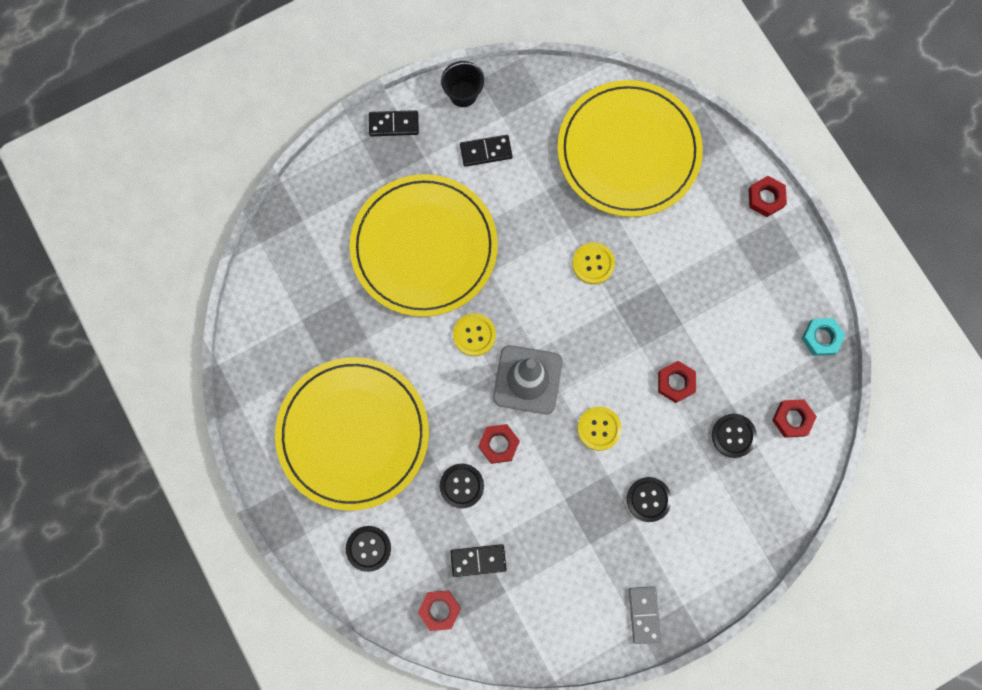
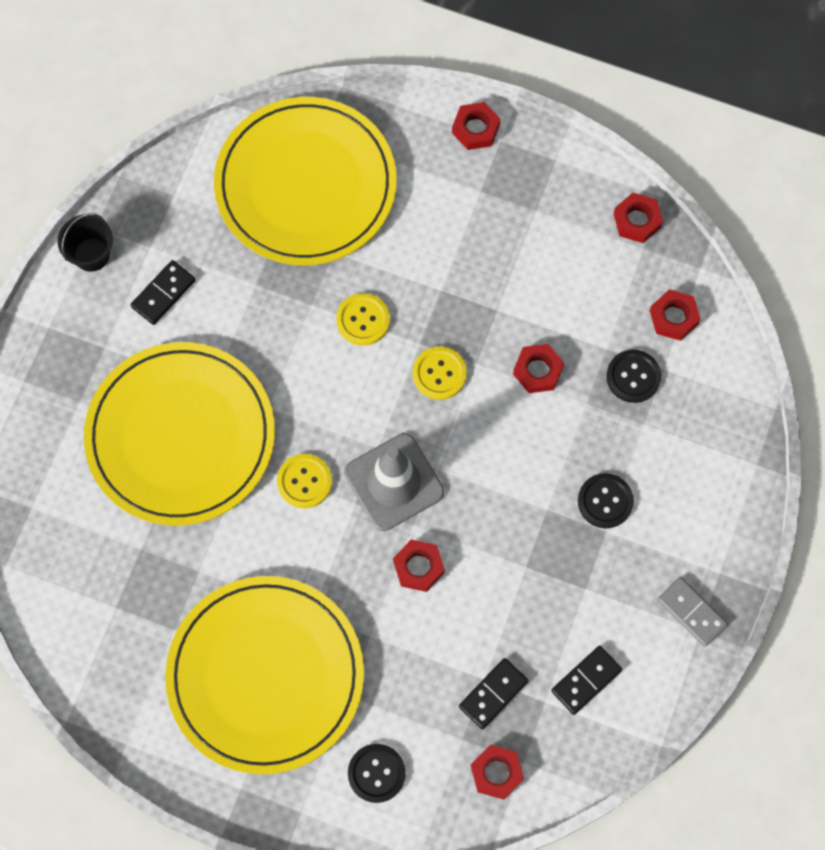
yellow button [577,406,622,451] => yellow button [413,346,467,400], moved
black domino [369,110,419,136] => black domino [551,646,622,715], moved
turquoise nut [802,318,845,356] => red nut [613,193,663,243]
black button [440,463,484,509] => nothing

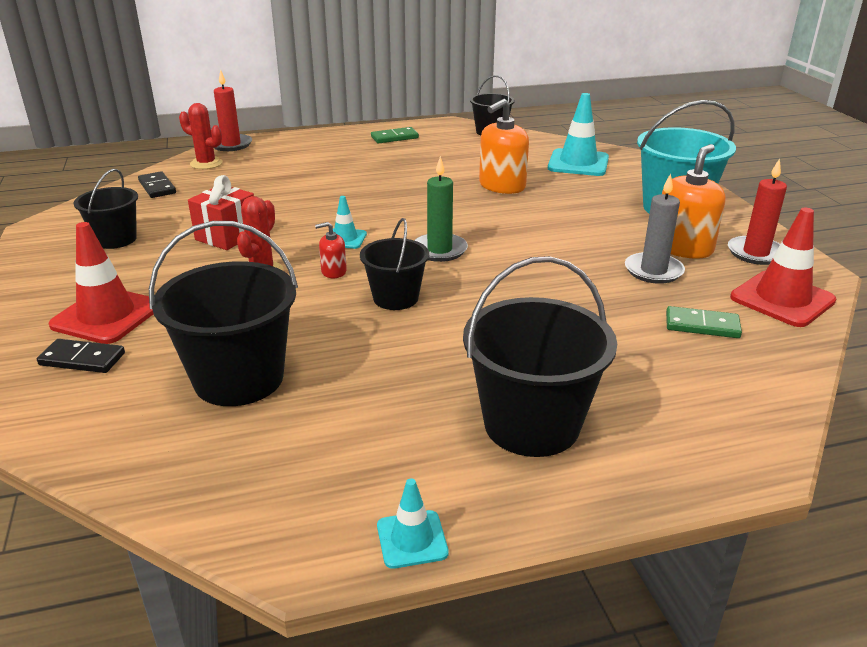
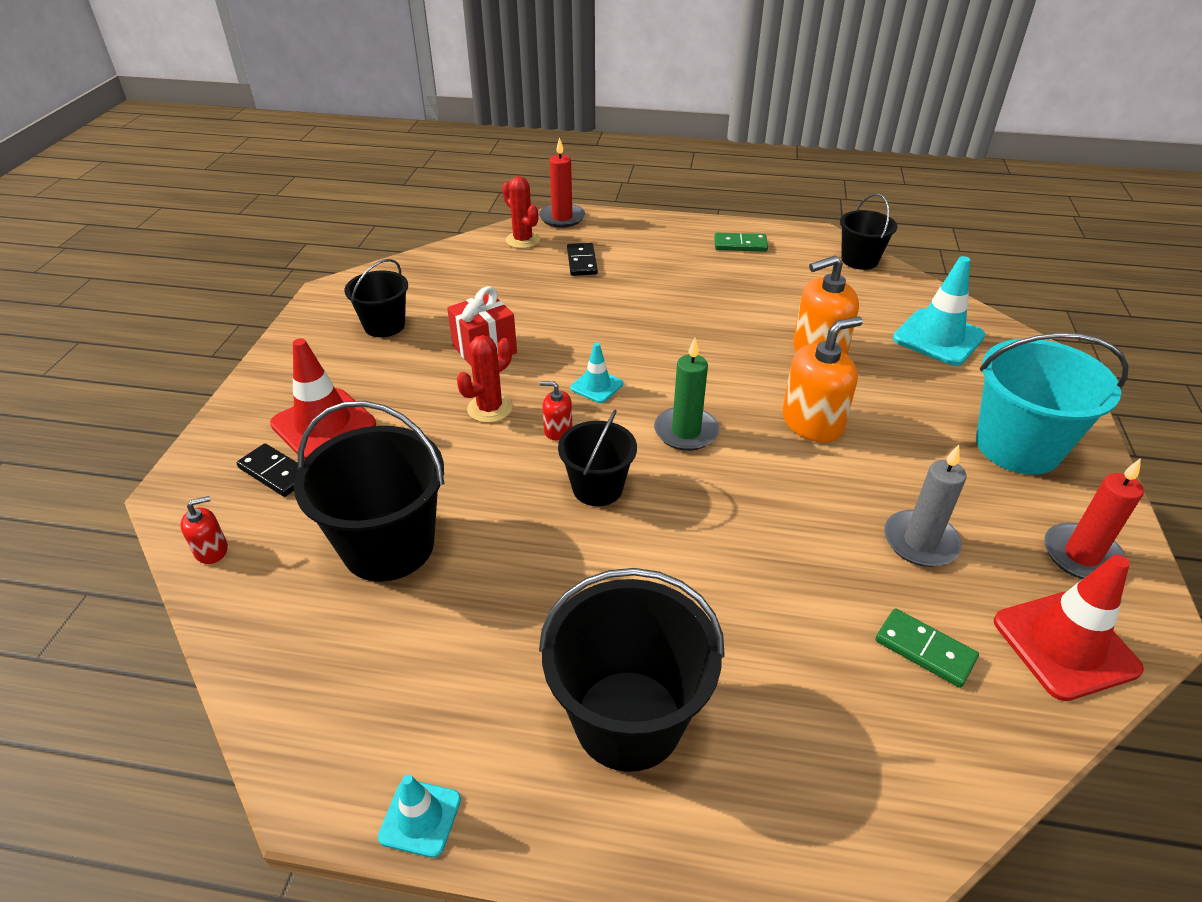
nothing => red soap dispenser [180,496,228,564]
black domino [138,171,176,198] => black domino [567,243,598,276], moved
orange soap dispenser [662,144,726,259] => orange soap dispenser [783,317,863,443], moved

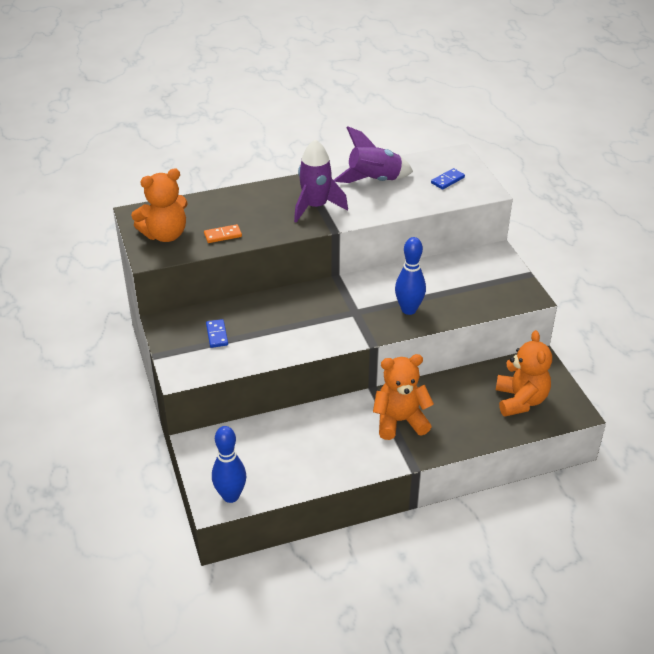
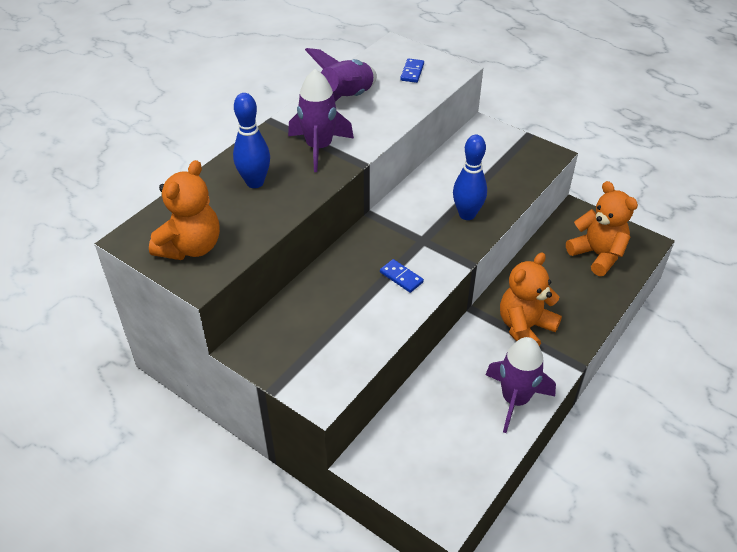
blue bowling pin [212,426,246,503] => blue bowling pin [233,93,270,188], moved
blue domino [206,319,228,348] => blue domino [380,259,424,293], moved
nothing => purple rocket [486,337,556,433]
orange domino [204,224,242,243] => nothing

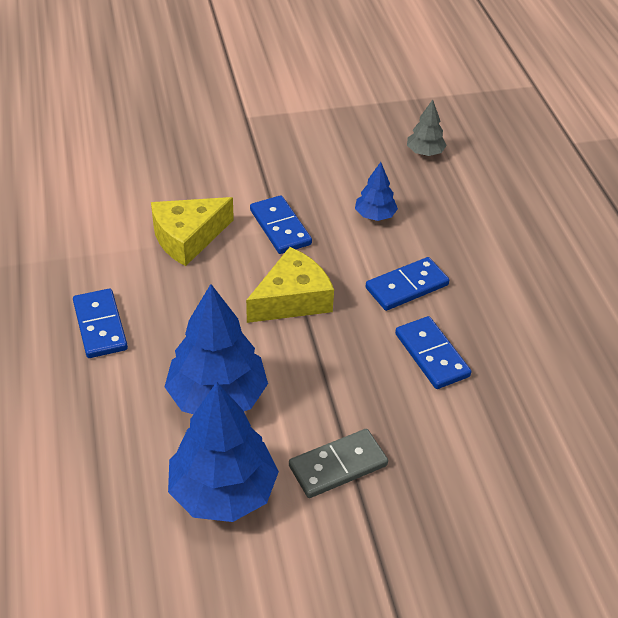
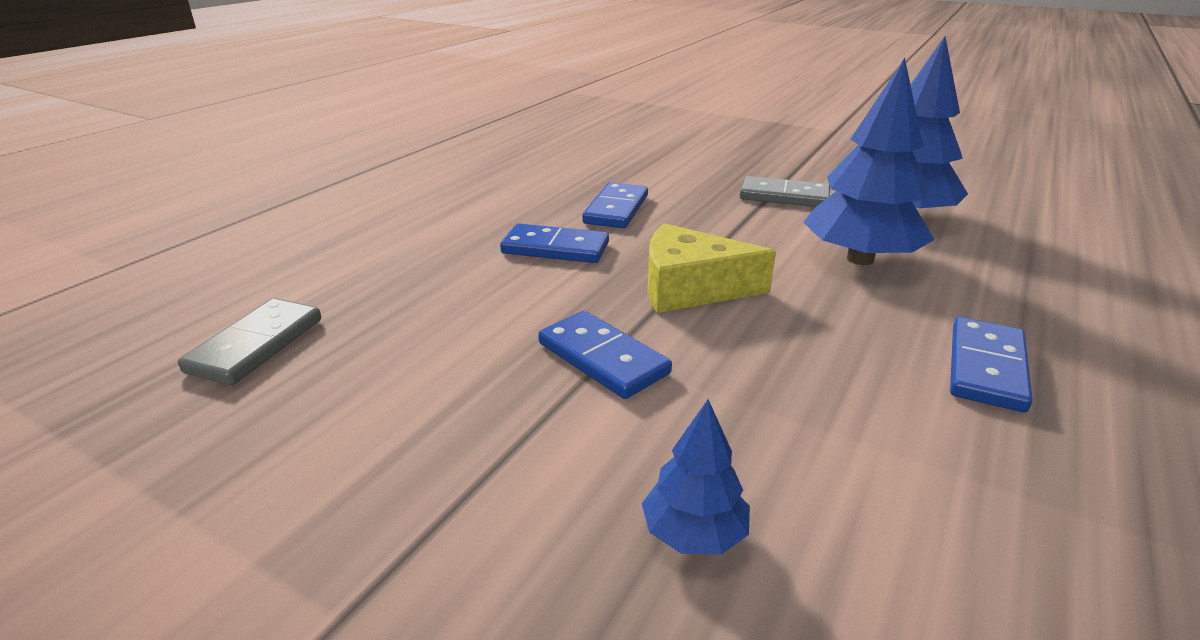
grey tree [407,100,447,156] => grey domino [178,298,321,385]
blue domino [250,195,312,254] => blue domino [538,311,672,399], 60 degrees counterclockwise
blue tree [355,162,398,221] => blue tree [642,399,750,555], moved
yellow cheese [151,197,234,266] => nothing

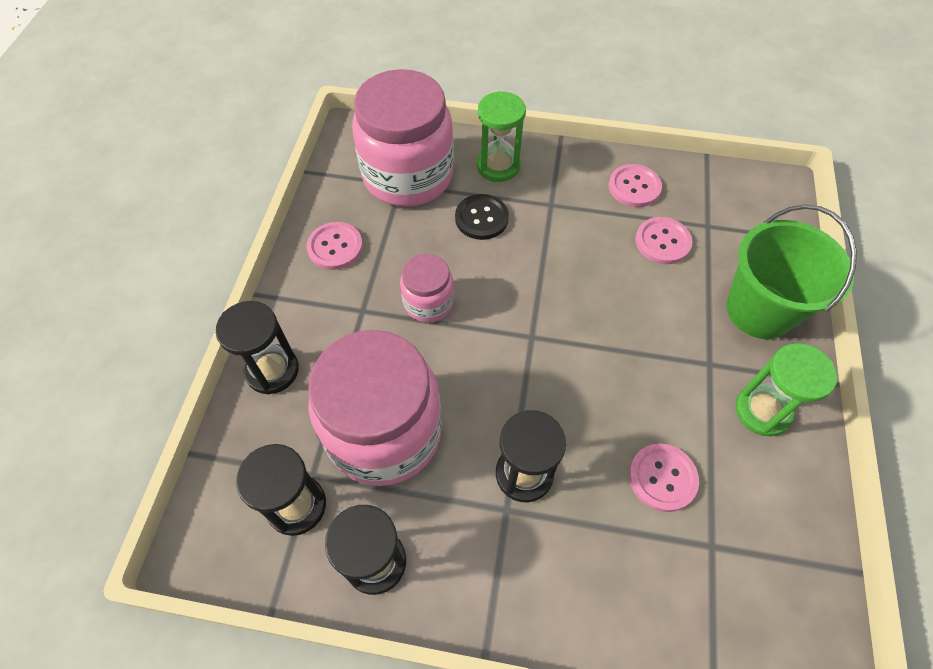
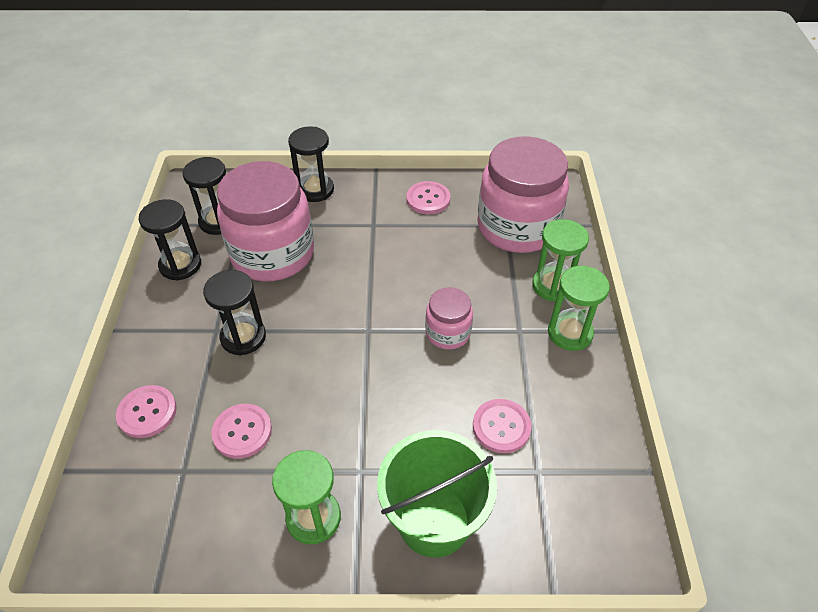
pink button [609,164,662,207] => pink button [116,385,177,438], moved
pink jar [400,254,454,322] => pink jar [425,287,473,350], moved
nothing => green hourglass [548,266,610,351]
black button [455,194,509,240] => nothing

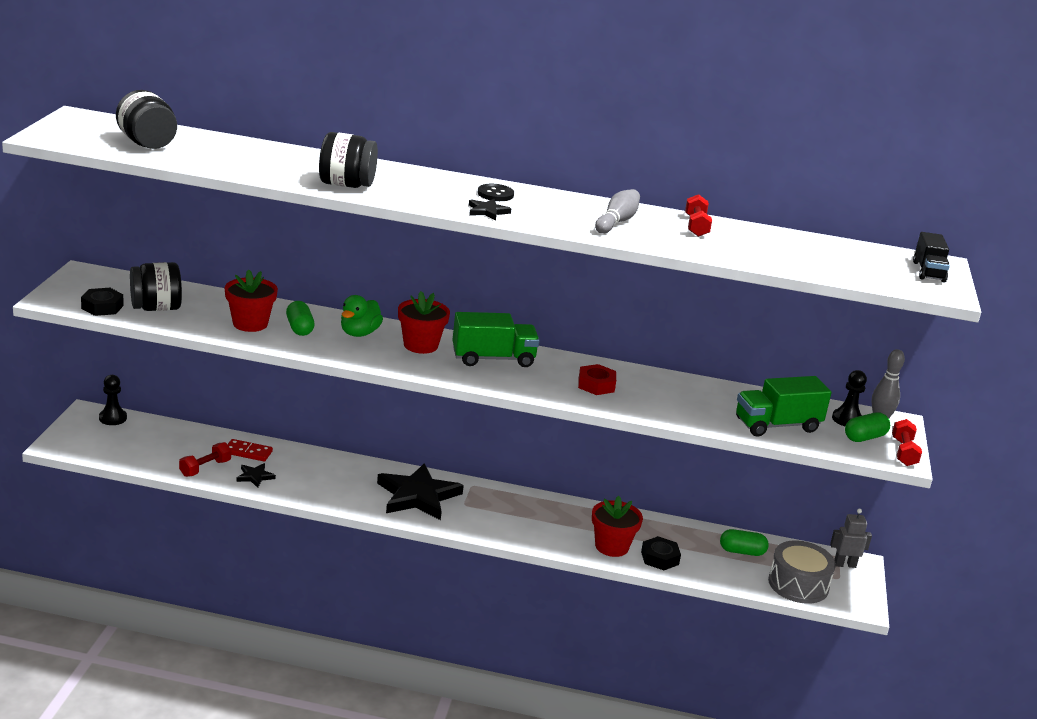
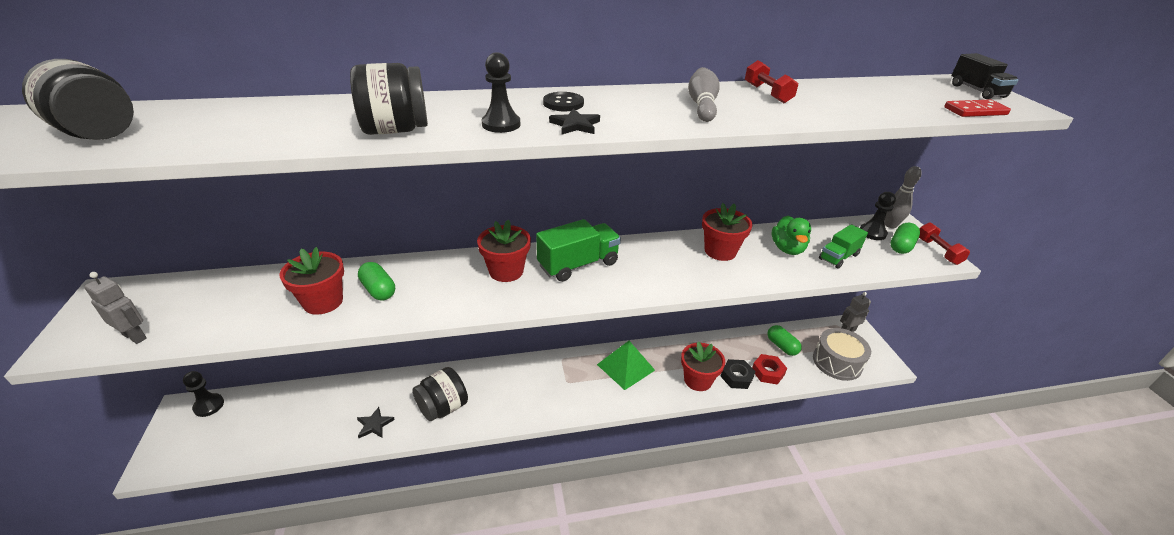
black nut [81,288,124,316] => grey robot [84,272,147,344]
black jar [130,262,182,311] => black jar [412,367,468,421], moved
nothing => black pawn [481,53,521,133]
nothing => green pyramid [597,341,655,390]
nothing => red flower pot [702,203,753,261]
red nut [578,364,616,395] => red nut [752,354,787,385], moved
green capsule [720,529,769,556] => green capsule [767,325,802,356], 75 degrees clockwise
green duck [341,295,383,337] => green duck [772,216,811,255], moved
green truck [736,376,832,437] => green truck [819,224,868,269], x0.64
red domino [228,439,273,461] => red domino [944,99,1011,117], moved
red dumbbell [179,442,231,477] => nothing
black star [377,463,464,520] => nothing

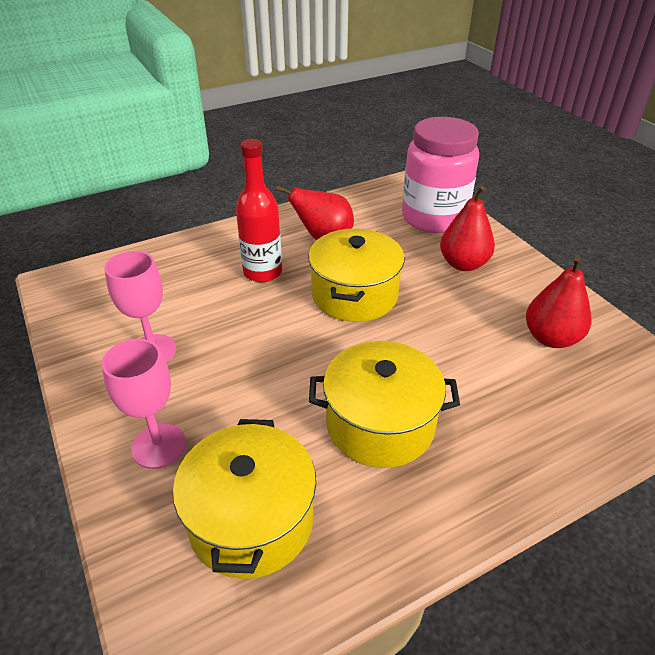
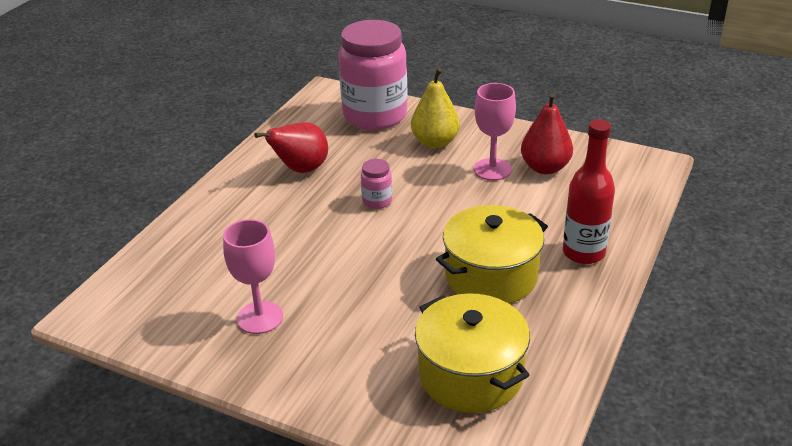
yellow pot [308,228,405,322] => pink jar [361,159,392,209]
red pear [440,186,495,271] => yellow pear [411,68,460,148]
pink goblet [102,339,186,469] => pink goblet [474,83,516,181], moved
red bottle [236,139,282,282] => red bottle [563,119,615,264], moved

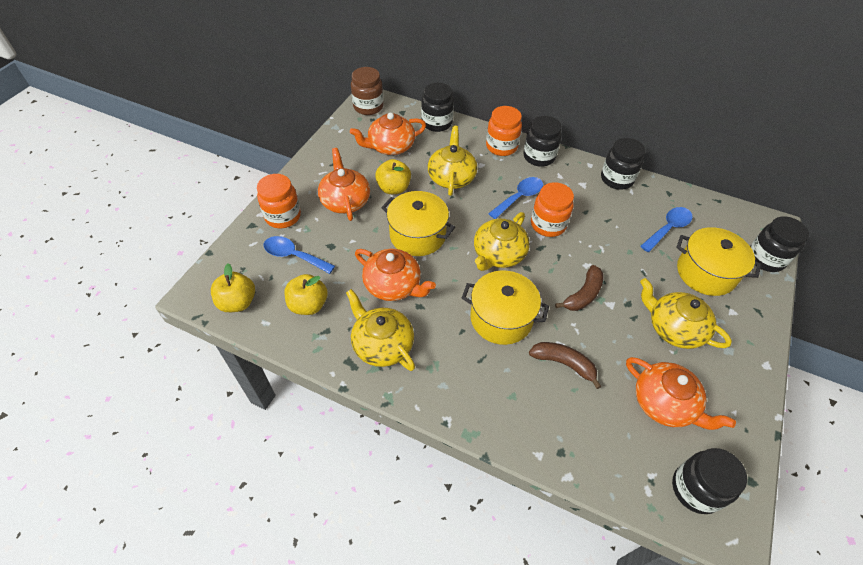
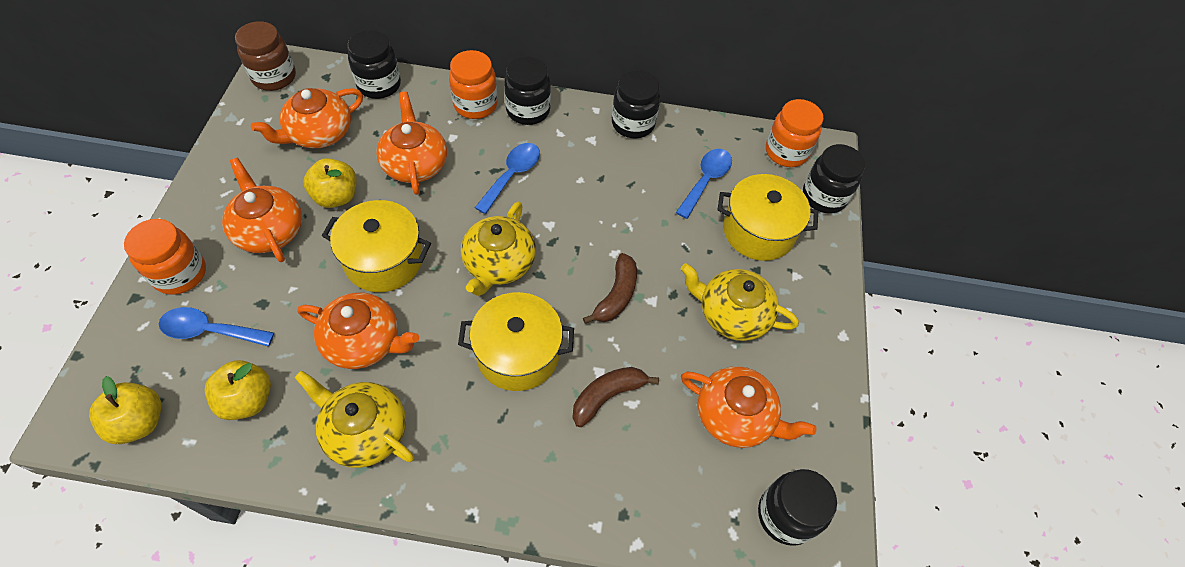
yellow teapot [428,126,477,196] => orange teapot [376,92,447,195]
brown banana [529,342,601,389] => brown banana [572,367,659,427], 45 degrees counterclockwise
orange jar [531,182,574,237] => orange jar [766,99,823,167], moved

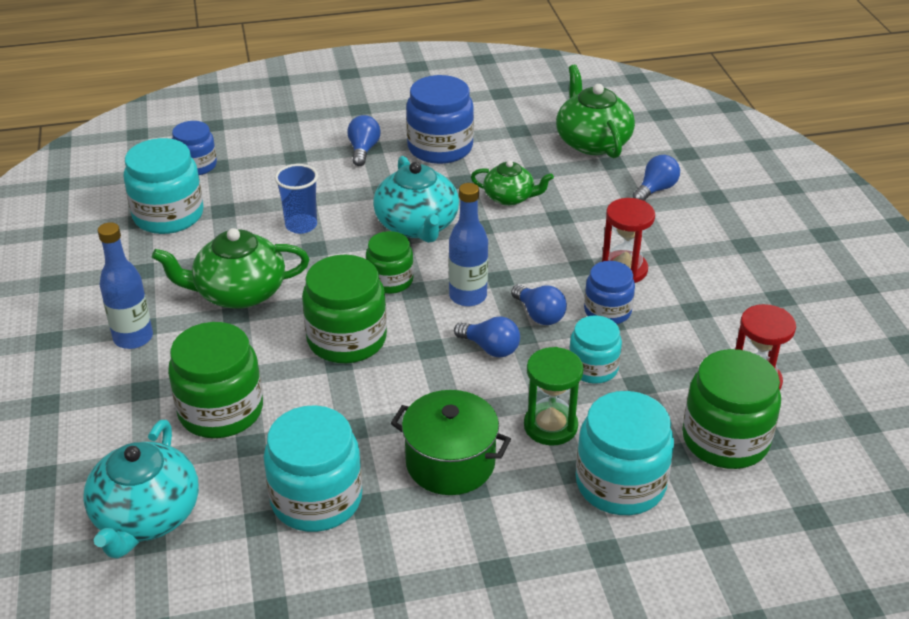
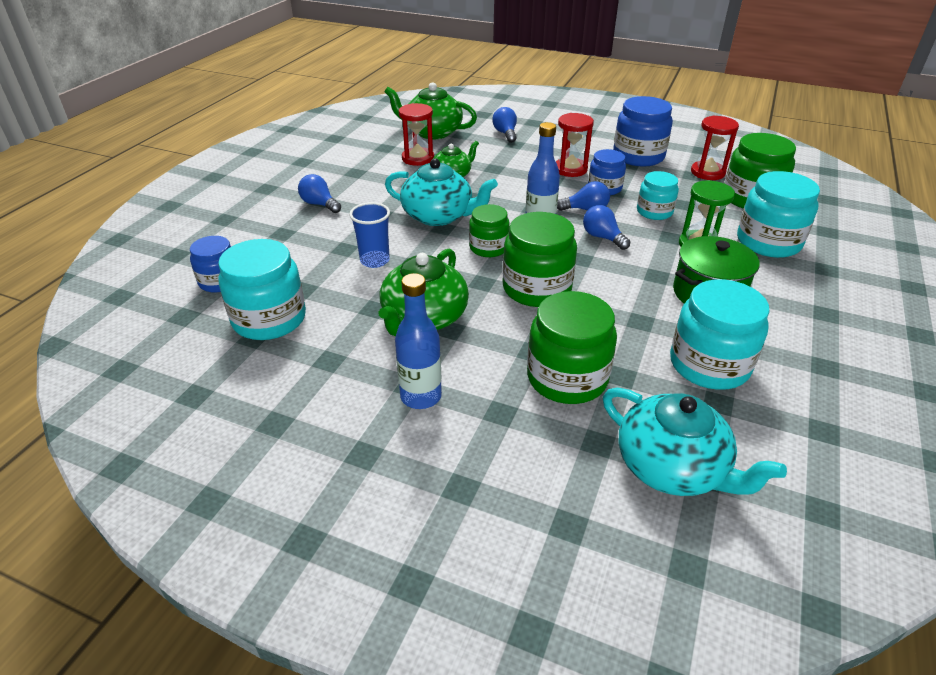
nothing => red hourglass [399,103,434,166]
blue light bulb [454,316,520,358] => blue light bulb [583,205,630,250], 105 degrees counterclockwise
blue jar [406,75,474,164] => blue jar [613,96,673,167], moved

